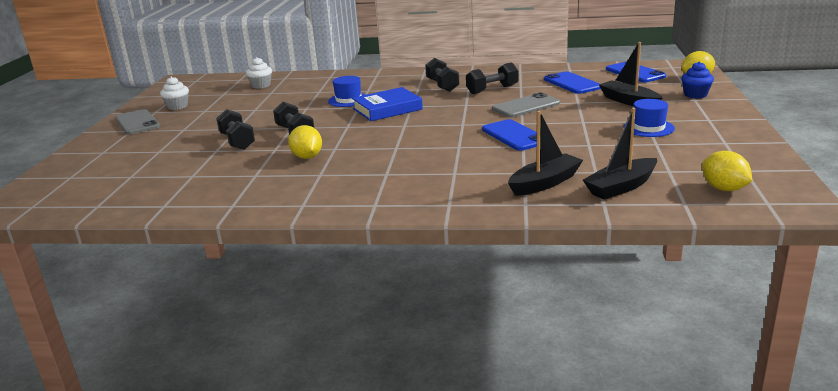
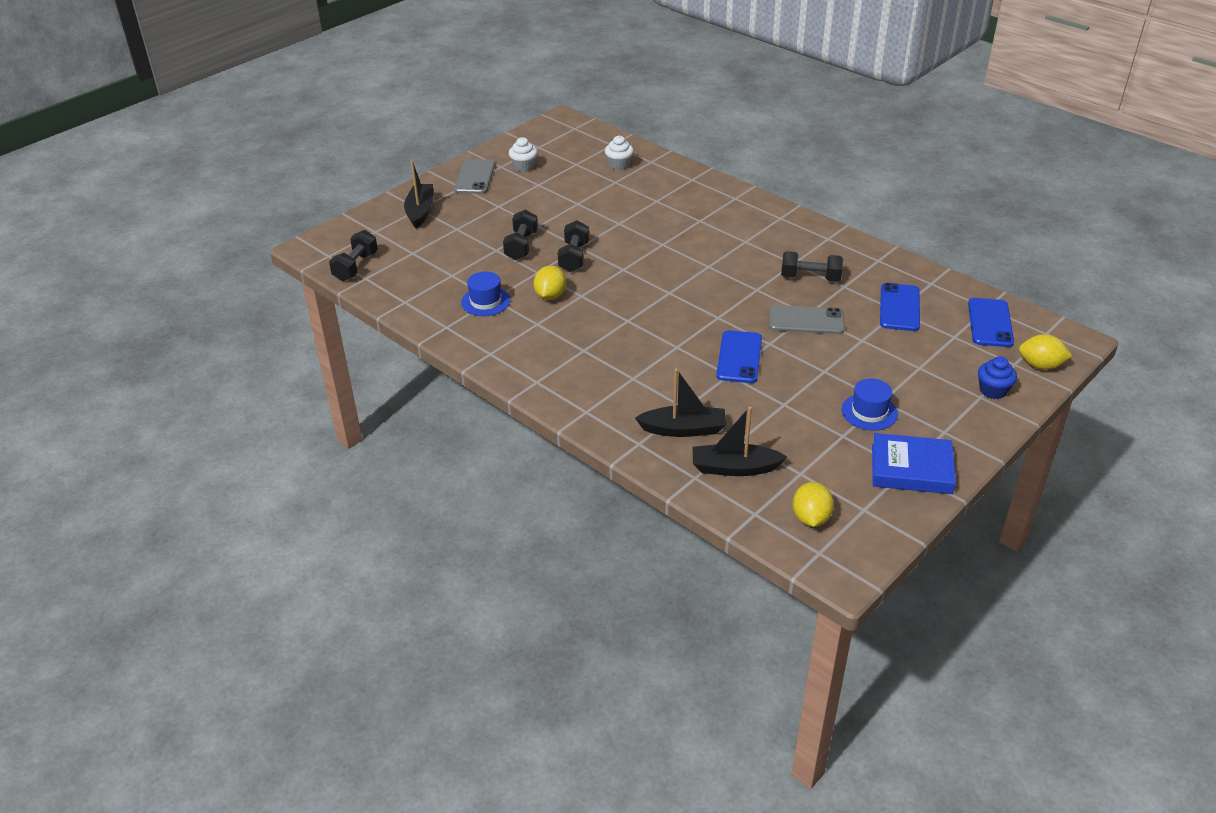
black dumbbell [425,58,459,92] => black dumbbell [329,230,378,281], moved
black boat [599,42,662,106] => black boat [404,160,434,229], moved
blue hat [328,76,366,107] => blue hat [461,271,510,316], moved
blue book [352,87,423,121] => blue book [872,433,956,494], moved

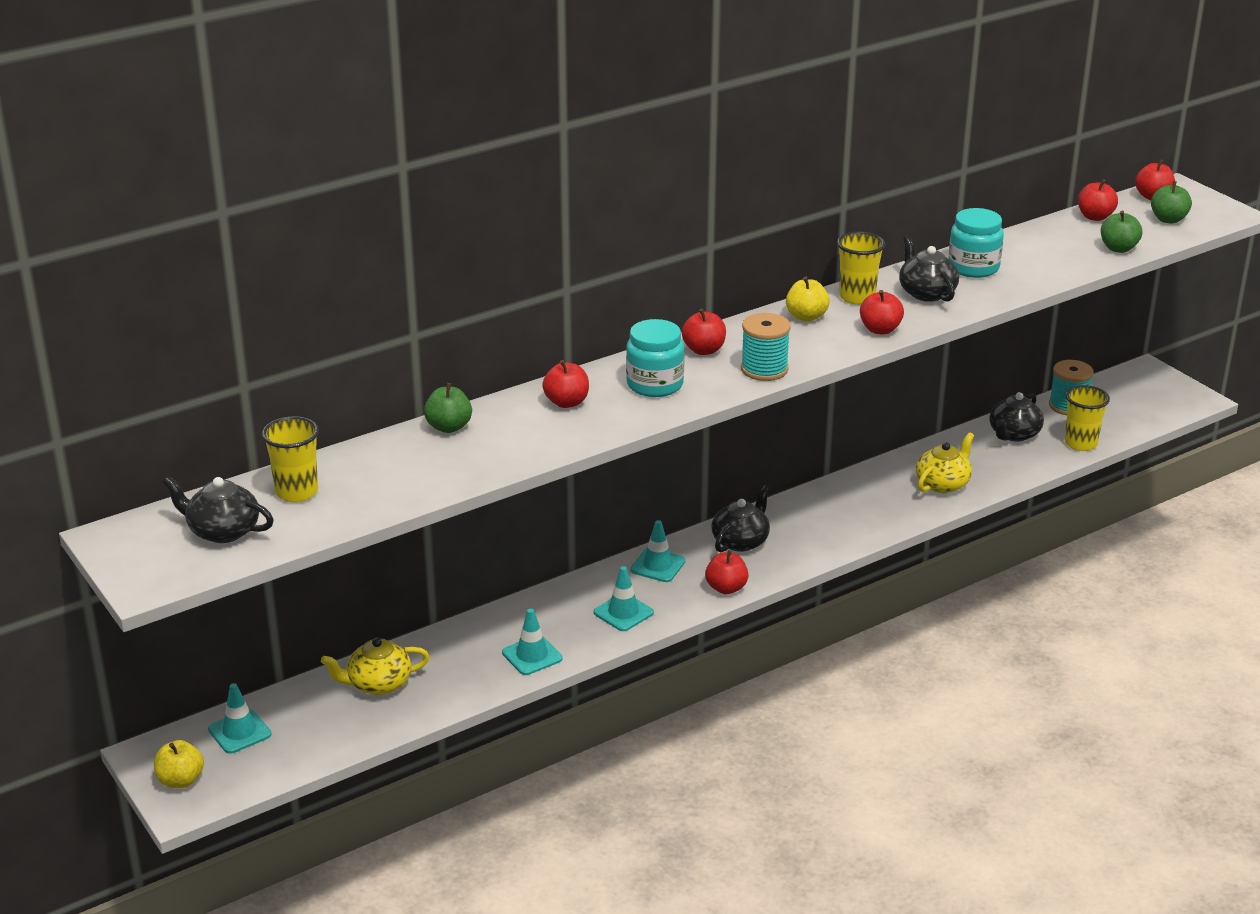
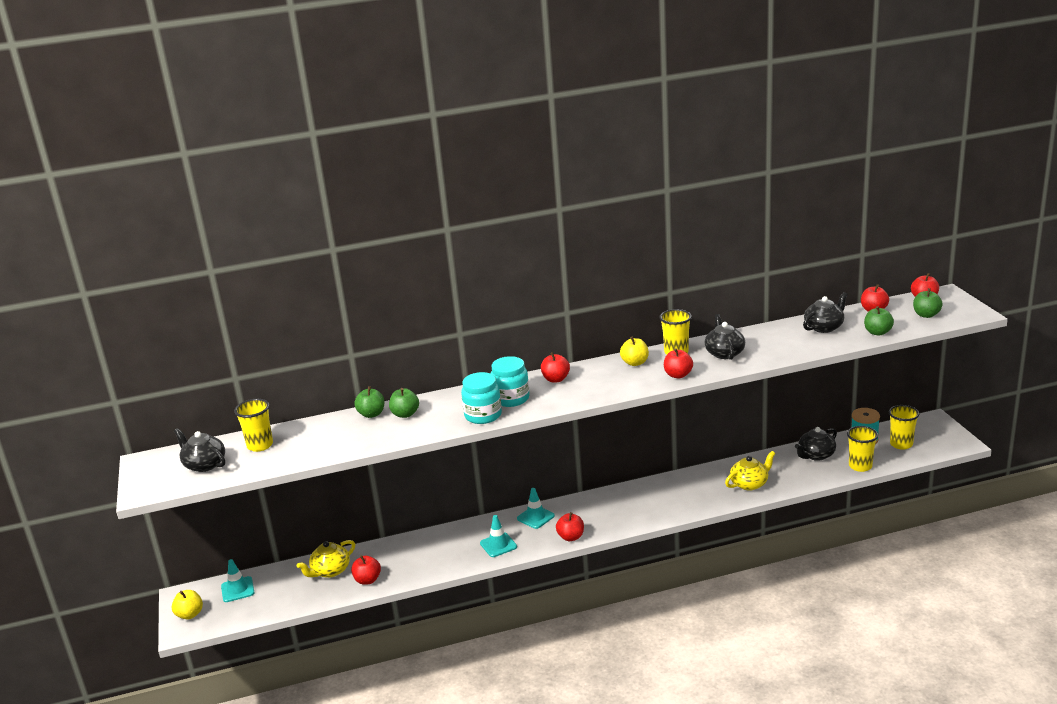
yellow teapot [321,637,429,695] => yellow teapot [297,540,355,578], 45 degrees counterclockwise
red apple [542,360,589,408] => red apple [351,555,381,585], moved
nothing => green apple [389,388,419,418]
turquoise jar [948,208,1004,278] => turquoise jar [461,372,502,424], moved
black teapot [712,485,770,552] => black teapot [803,292,848,333], moved
nothing => yellow cup [889,405,919,450]
turquoise traffic cone [502,609,562,675] => nothing
turquoise spool [741,313,791,381] => nothing

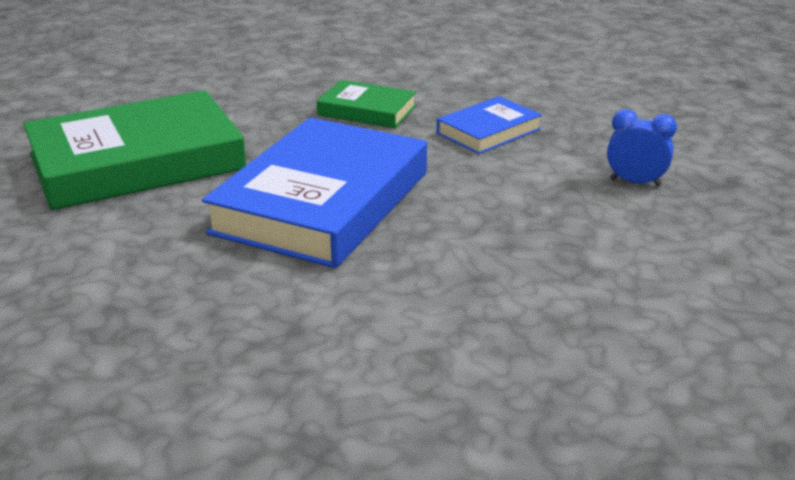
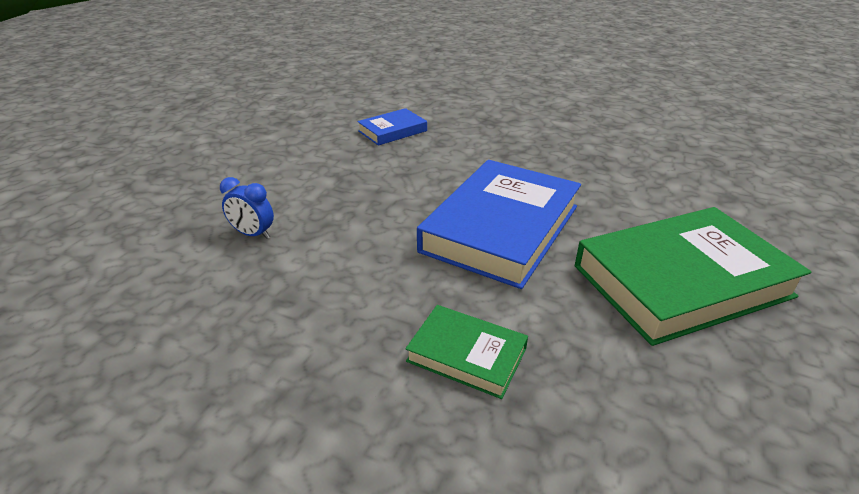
blue book [437,96,542,154] => blue book [357,108,427,146], moved

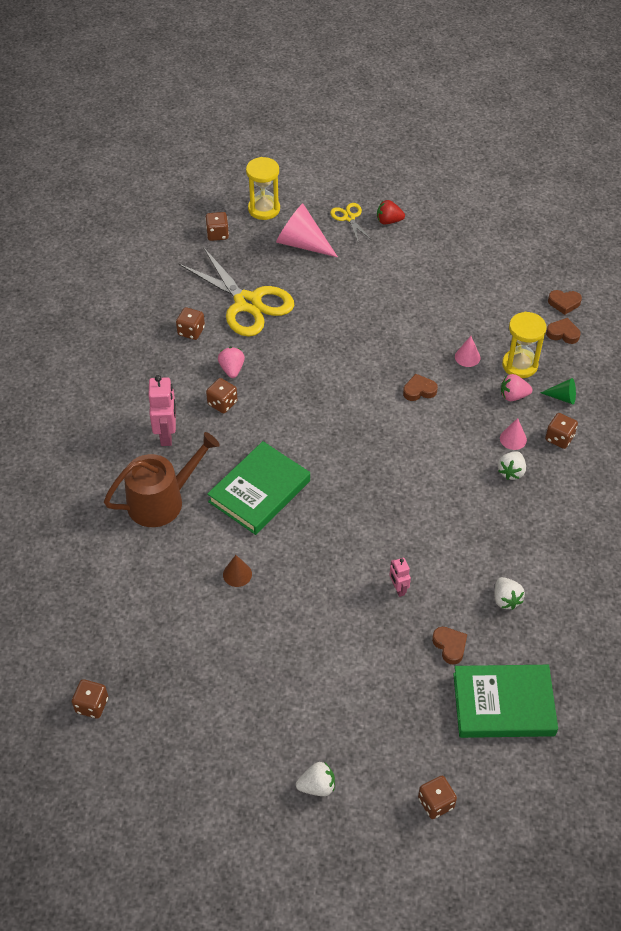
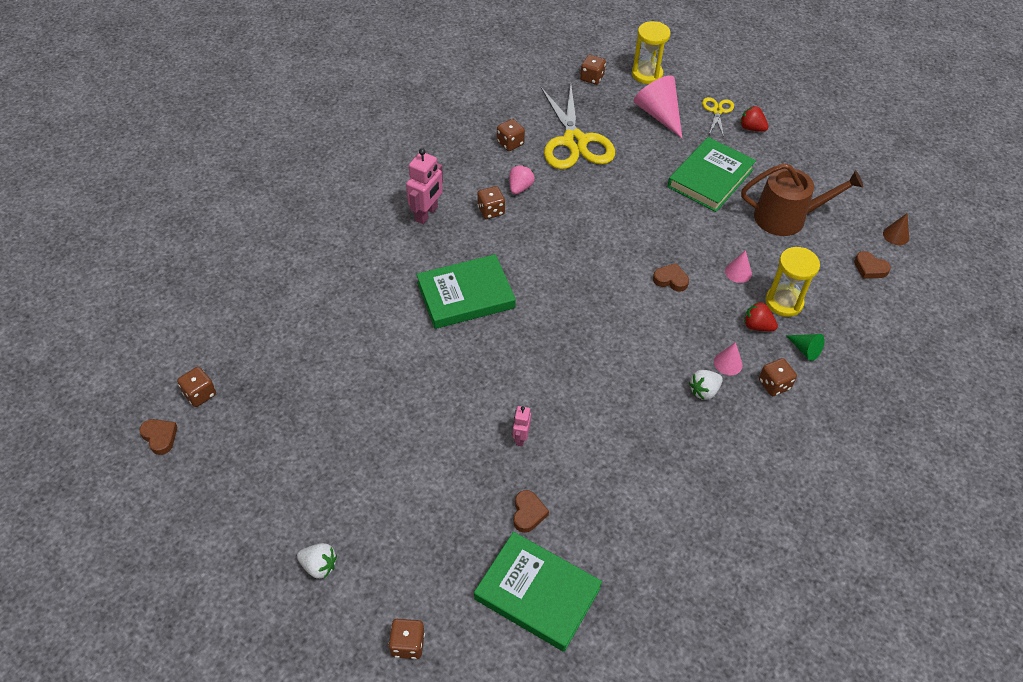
brown heart [546,318,580,344] => brown heart [139,419,178,455], moved
nothing => green book [668,137,756,212]
brown watering can [104,432,220,527] => brown watering can [741,163,863,236], moved
pink strawberry [501,374,533,401] => red strawberry [744,302,778,331]
brown cone [223,555,252,587] => brown cone [883,213,909,245], moved
white strawberry [494,577,525,610] => nothing

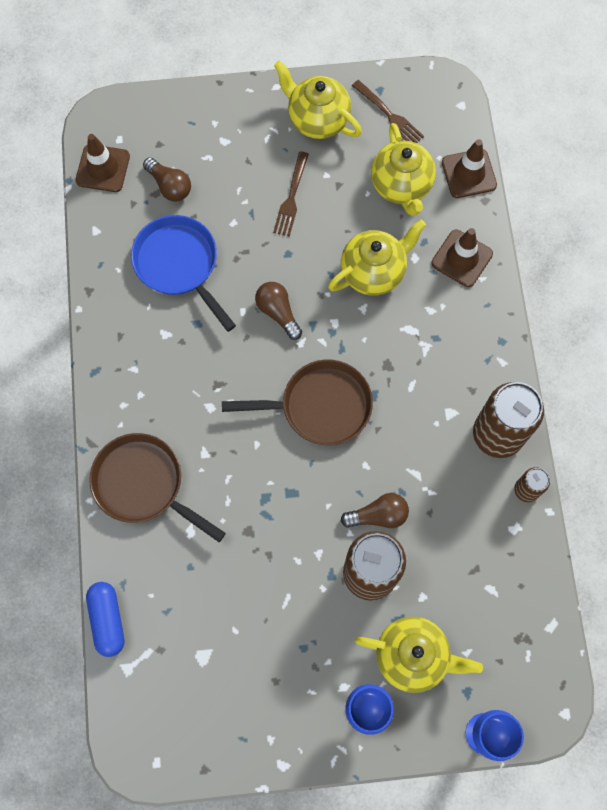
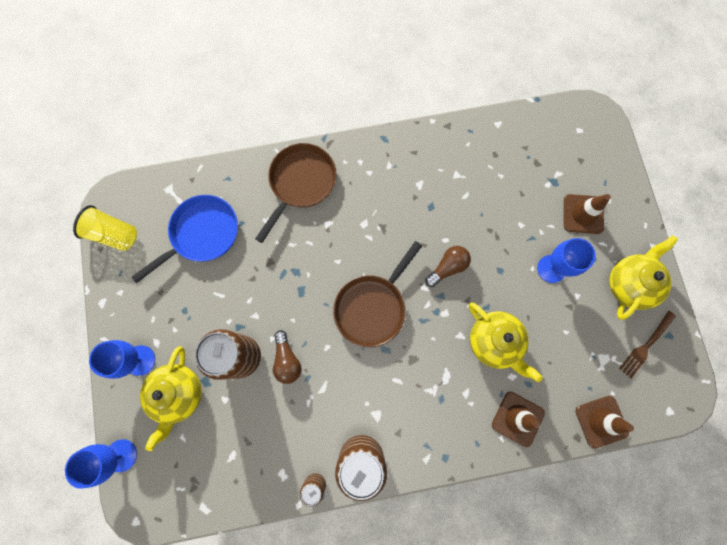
nothing => yellow cup [73,205,137,251]
blue pan [131,215,236,332] => blue pan [131,195,238,283], moved
brown pan [222,359,373,445] => brown pan [333,241,422,347], 45 degrees clockwise
brown fork [273,151,309,237] => blue goblet [537,238,596,283]
brown traffic cone [76,134,130,192] => brown traffic cone [564,194,611,234], moved
blue capsule [86,582,124,657] => nothing
brown light bulb [143,157,191,202] => nothing
yellow teapot [371,123,436,216] => nothing

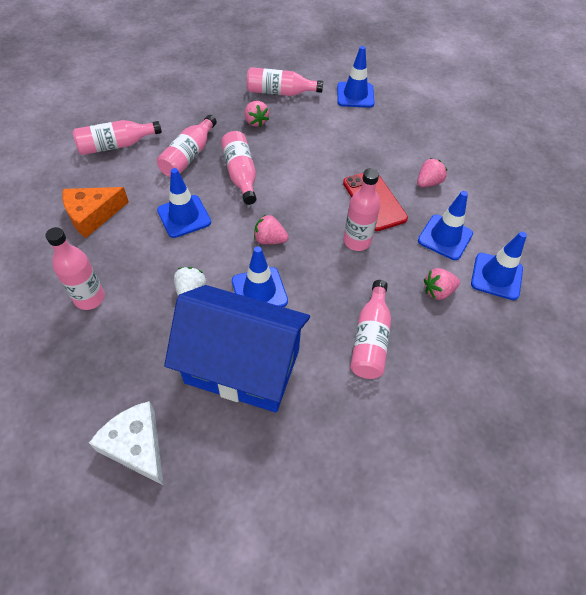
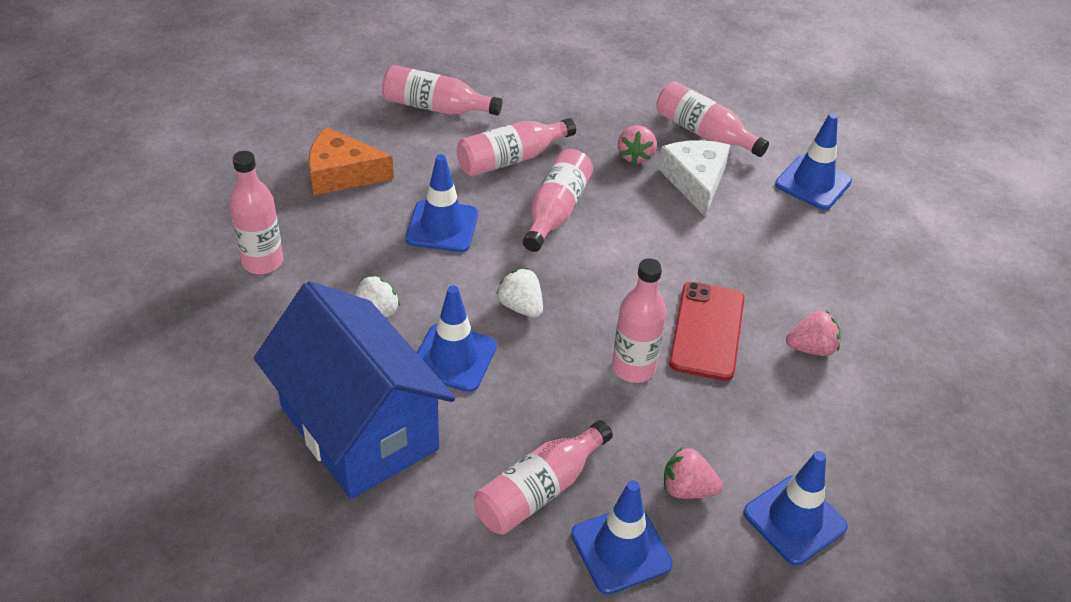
pink strawberry [254,214,289,245] => white strawberry [496,268,543,318]
blue traffic cone [418,191,473,260] => blue traffic cone [571,480,673,594], moved
white cheese [89,401,163,485] => white cheese [658,140,730,216], moved

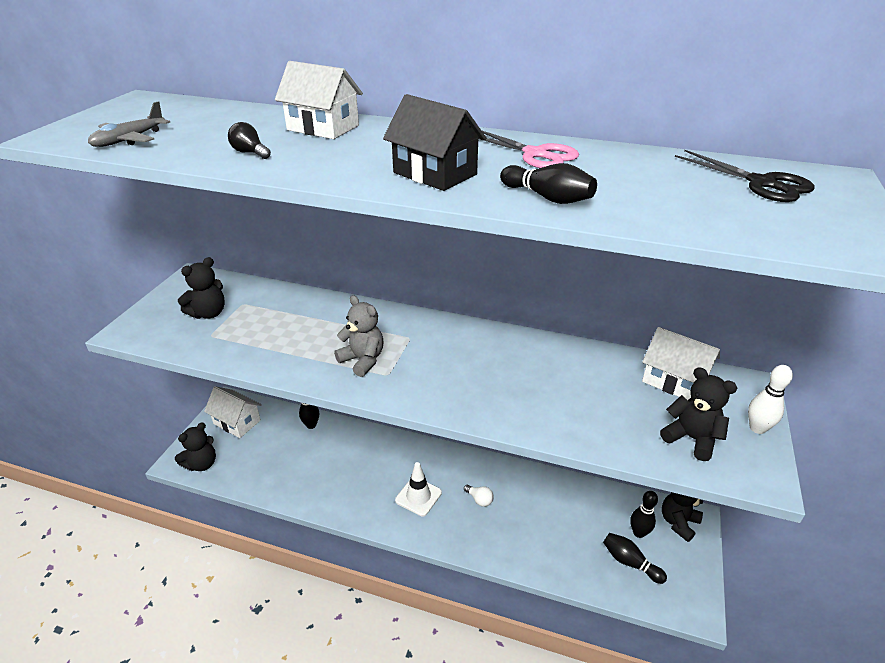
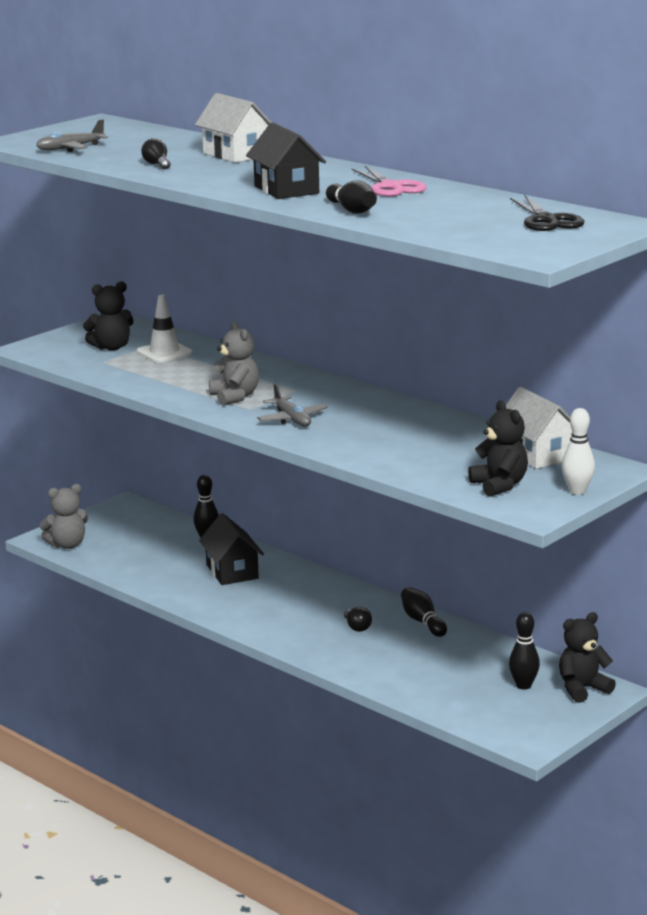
black teddy bear [175,422,216,471] => grey teddy bear [40,484,88,549]
white traffic cone [395,462,442,516] => white traffic cone [136,295,193,363], moved
nothing => black house [199,513,264,585]
nothing => grey plane [257,383,328,426]
white light bulb [464,485,494,507] => black light bulb [344,607,372,632]
black bowling pin [603,533,667,584] => black bowling pin [401,587,447,637], moved
white house [204,386,262,438] => nothing

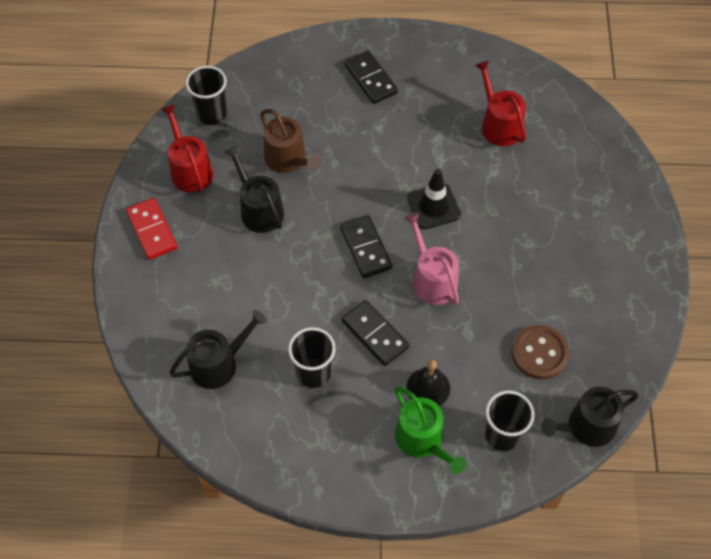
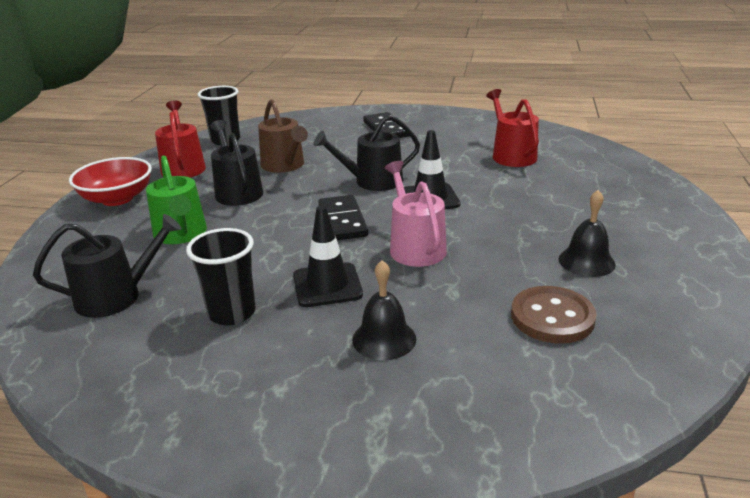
red domino [126,198,178,260] => red bowl [69,157,152,206]
green watering can [395,386,466,474] => green watering can [146,155,207,244], moved
black domino [341,300,409,366] => black traffic cone [293,206,363,307]
black watering can [541,387,639,447] => black watering can [313,115,420,191], moved
nothing => black bell [558,190,616,277]
black cup [485,390,535,451] => nothing

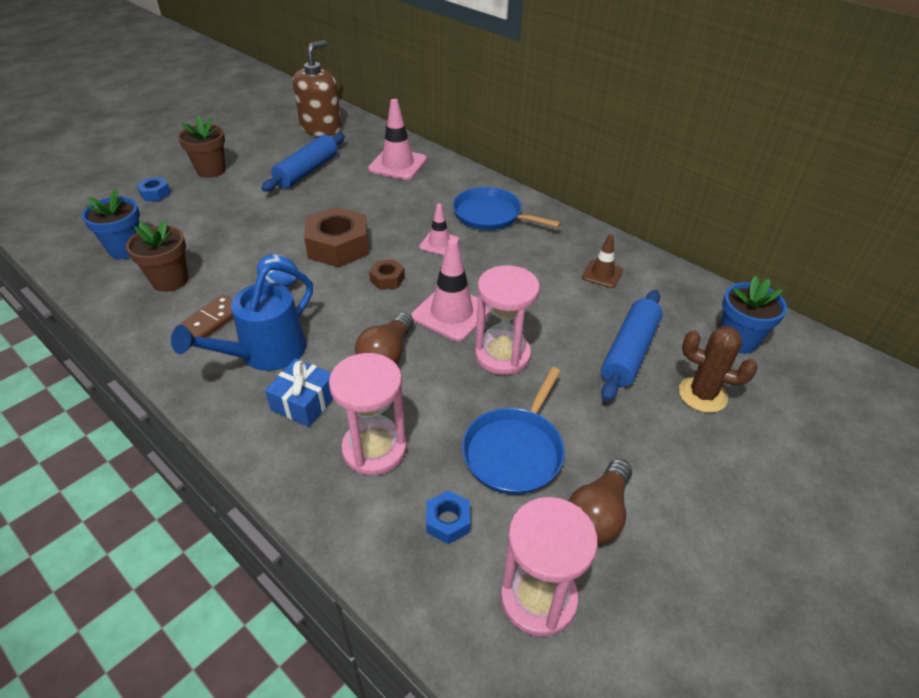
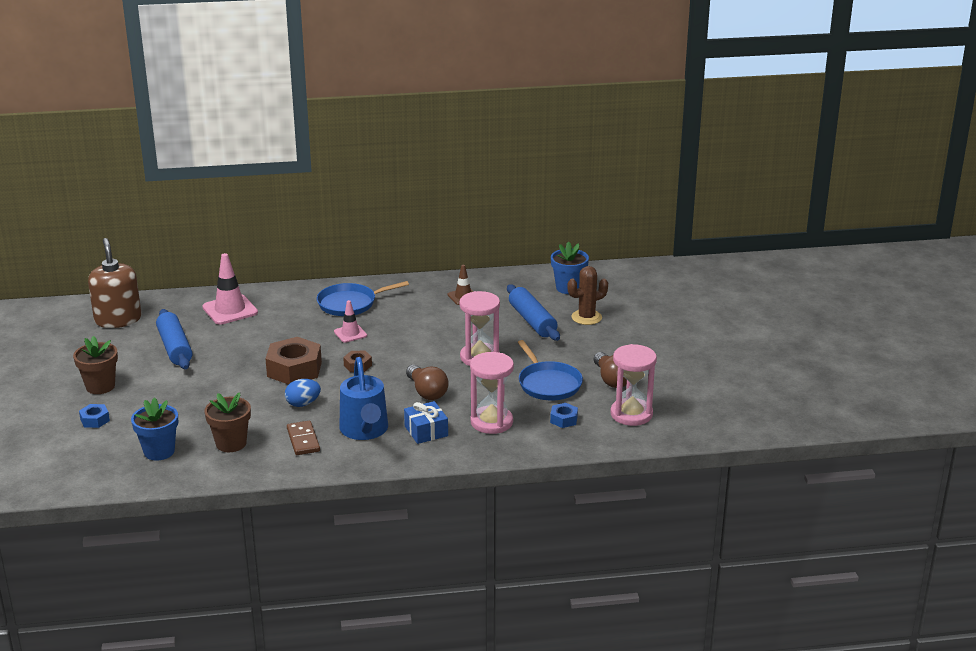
pink traffic cone [411,239,491,341] => nothing

